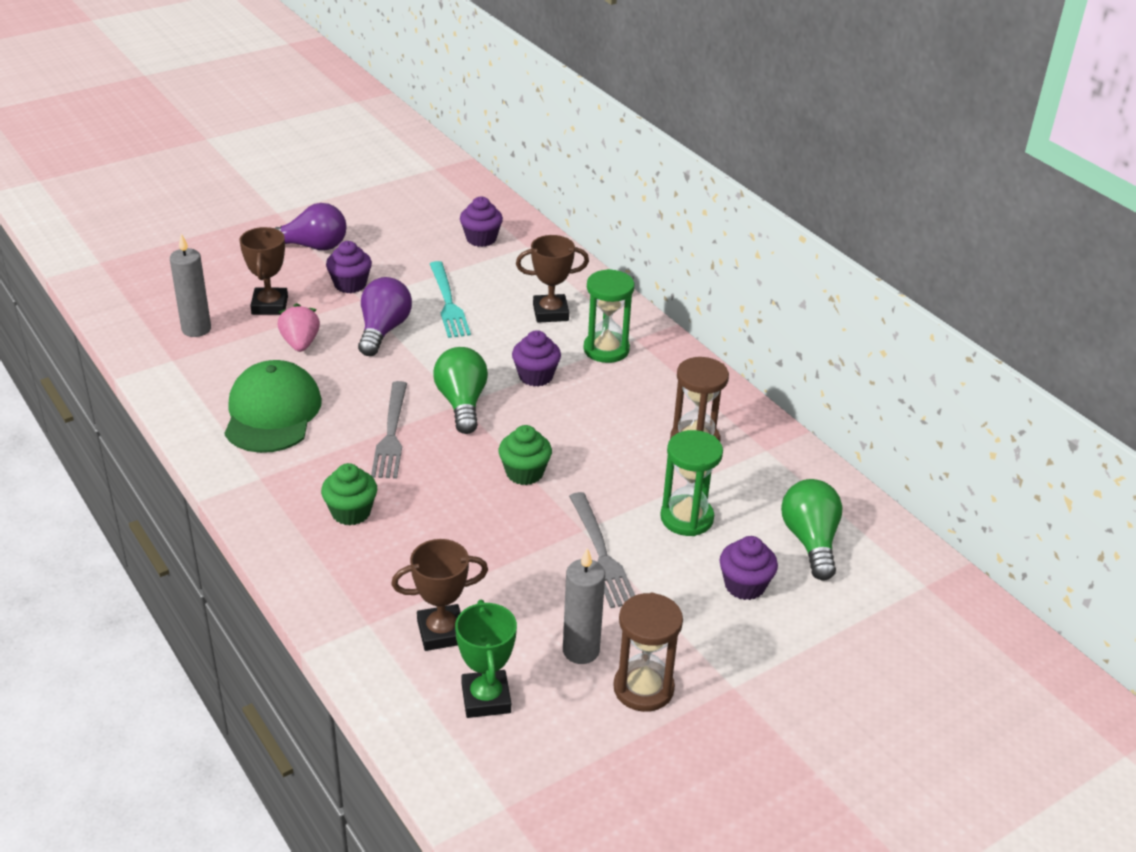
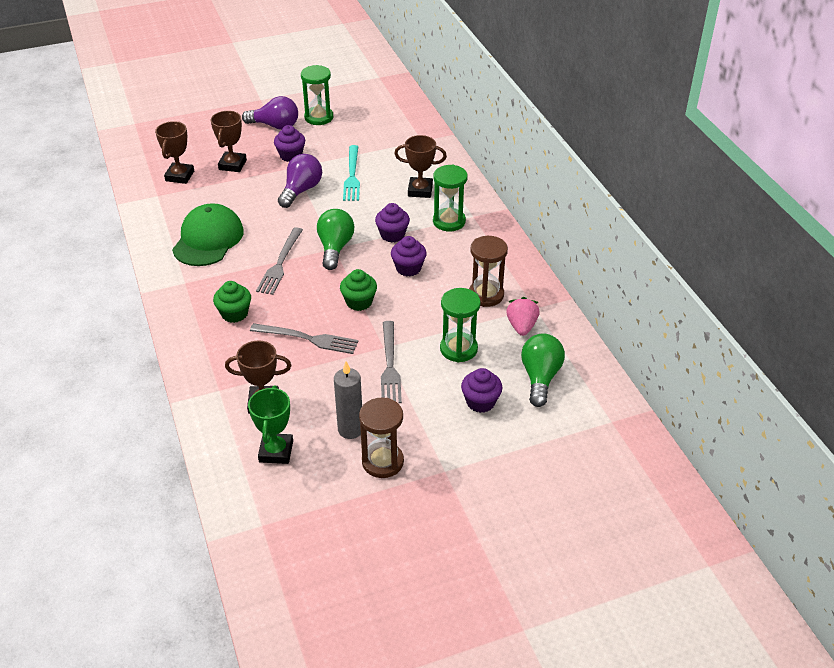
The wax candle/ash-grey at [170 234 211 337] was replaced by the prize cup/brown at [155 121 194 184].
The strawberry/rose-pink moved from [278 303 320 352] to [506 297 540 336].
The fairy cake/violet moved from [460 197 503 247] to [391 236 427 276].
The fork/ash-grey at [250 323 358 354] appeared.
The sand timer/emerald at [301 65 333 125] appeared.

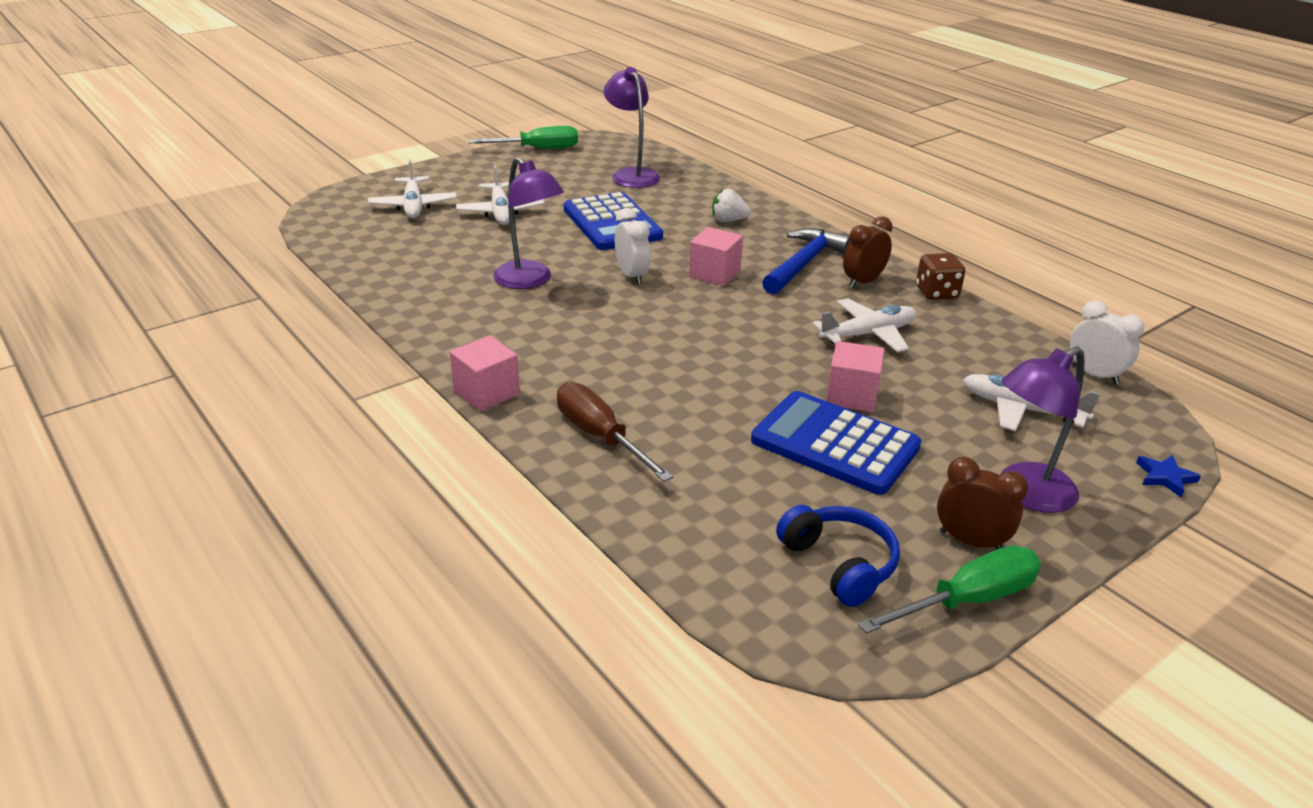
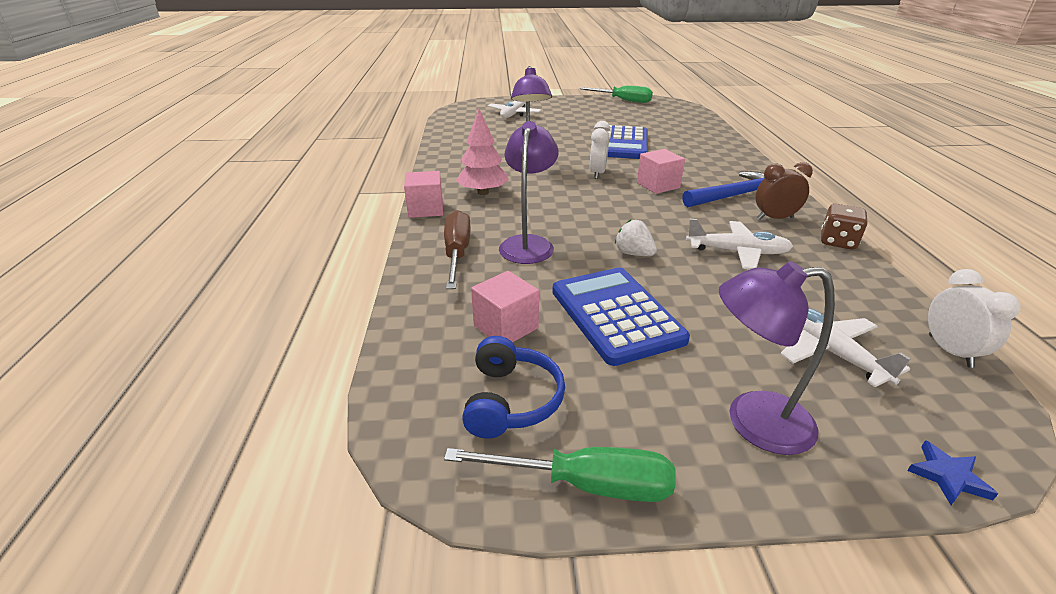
The aeroplane/pure white at [456 165 545 225] disappeared.
The reading lamp/violet moved from [604 67 660 188] to [499 121 558 264].
The strawberry/pure white moved from [712 189 751 222] to [615 220 657 256].
The block/rose-pink moved from [826 341 885 412] to [471 271 539 342].
The clock/brown at [937 457 1028 550] disappeared.
The fir tree/rose-pink at [456 109 509 195] appeared.

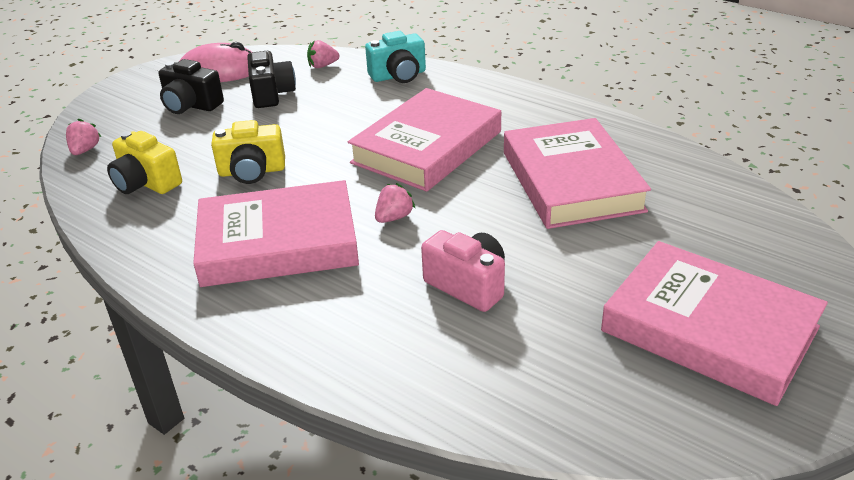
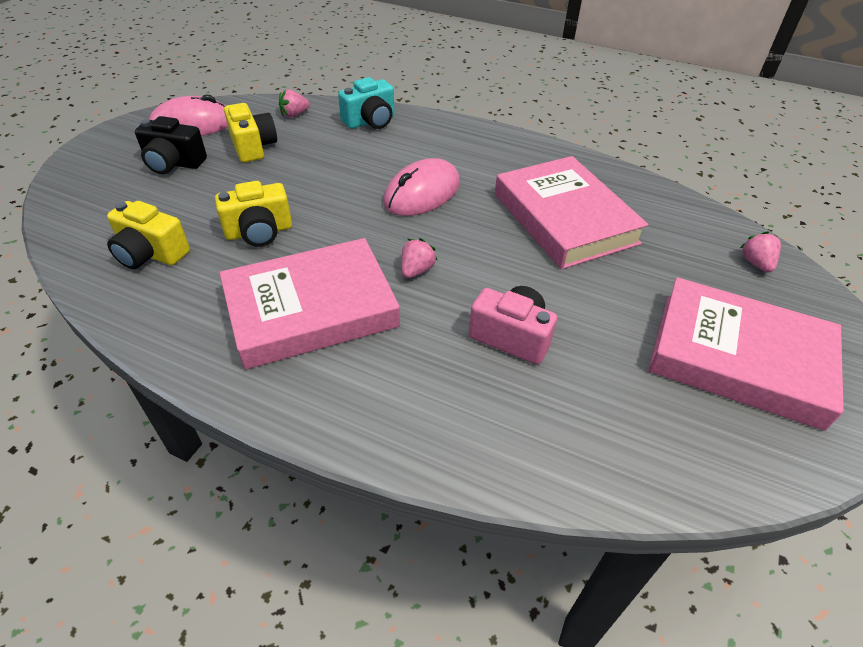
The strawberry/rose-pink moved from [66 118 102 155] to [740 231 781 272].
The photo camera/jet-black at [247 51 296 108] became the photo camera/bright yellow at [224 103 277 162].
The hardcover/rose-pink at [348 88 501 192] was replaced by the mouse/rose-pink at [383 158 460 216].

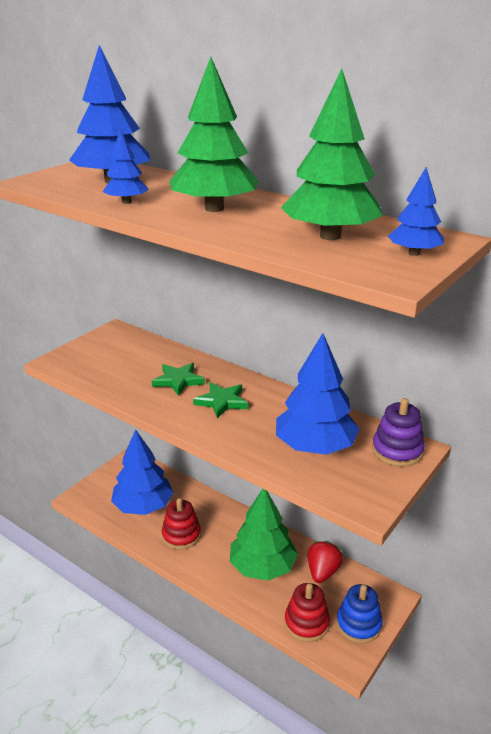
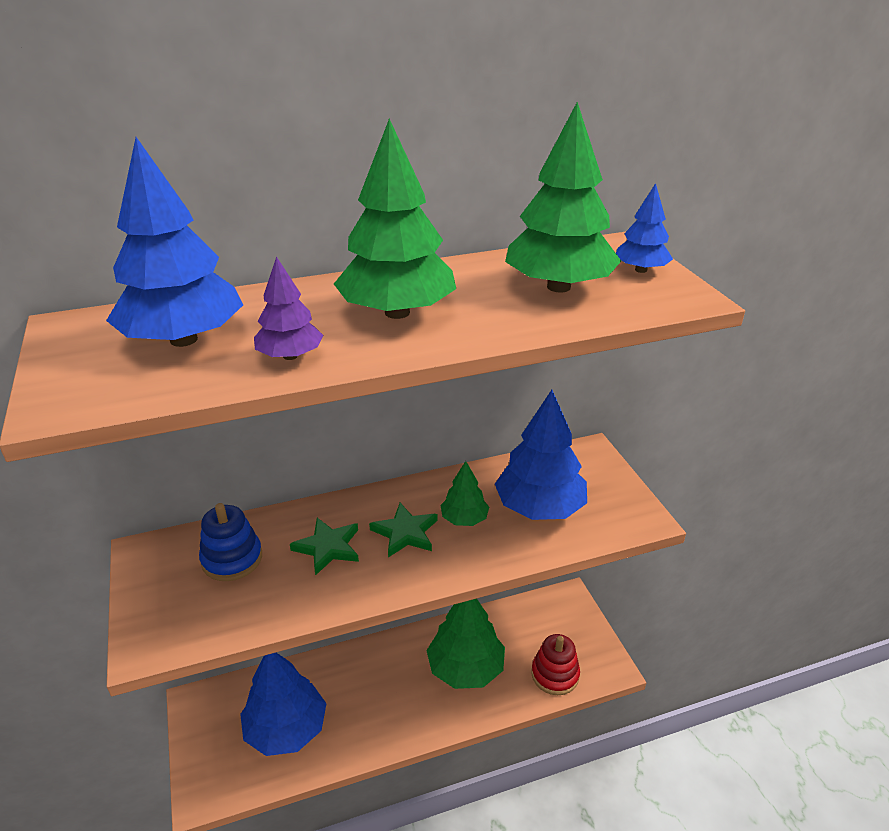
The fir tree/blue at [103 129 149 204] became the fir tree/violet at [254 257 323 360].
The stacking toy/red at [162 498 201 550] disappeared.
The strawberry/red at [308 541 343 583] disappeared.
The stacking toy/blue moved from [336 584 383 643] to [199 503 262 581].
The stacking toy/violet at [372 398 425 467] disappeared.
The fir tree/emerald at [441 461 489 526] appeared.

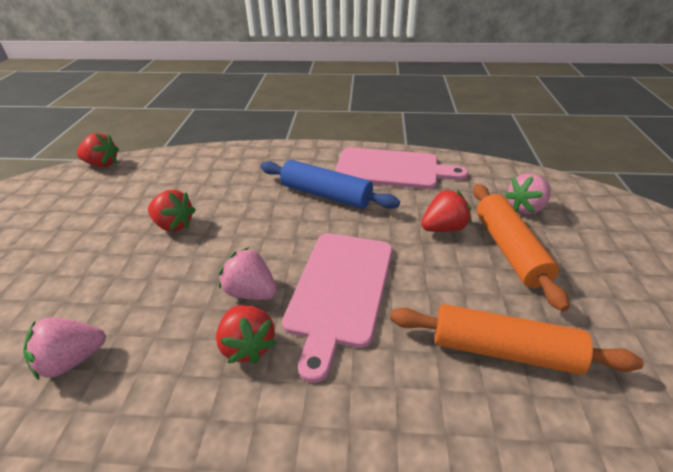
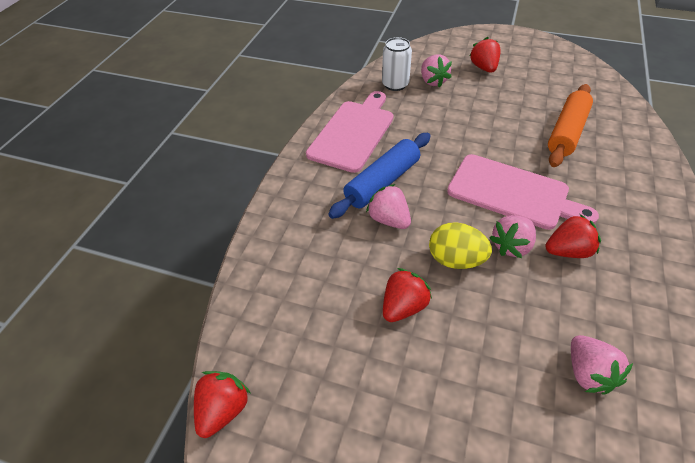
The strawberry/red moved from [421 189 471 232] to [469 37 501 73].
The pastry roller/orange at [473 184 570 312] disappeared.
The strawberry/rose-pink at [366 184 411 229] appeared.
The tin/pure white at [382 37 412 91] appeared.
The egg shape/bright yellow at [429 222 492 269] appeared.

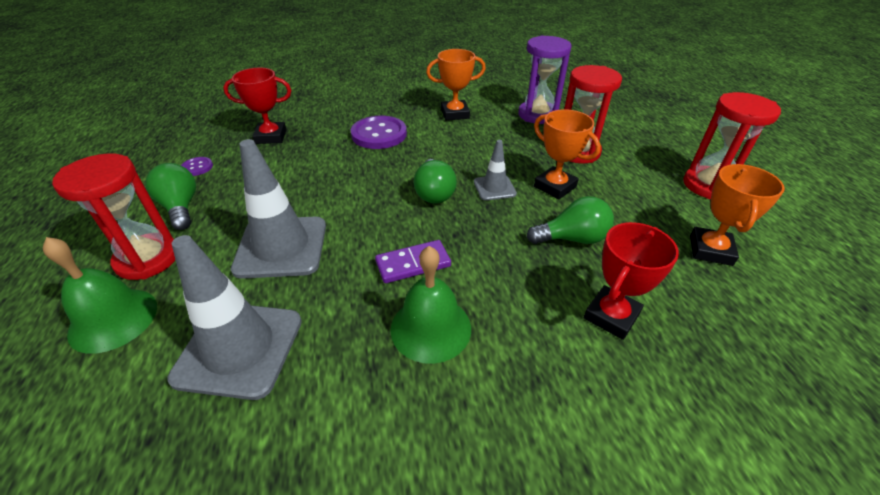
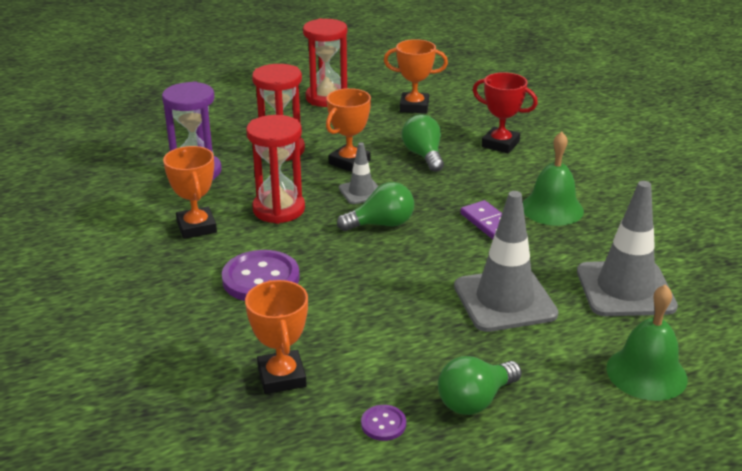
The sand timer/red moved from [52 154 175 280] to [246 115 305 224].
The prize cup/red at [223 68 291 144] became the prize cup/orange at [245 280 308 394].

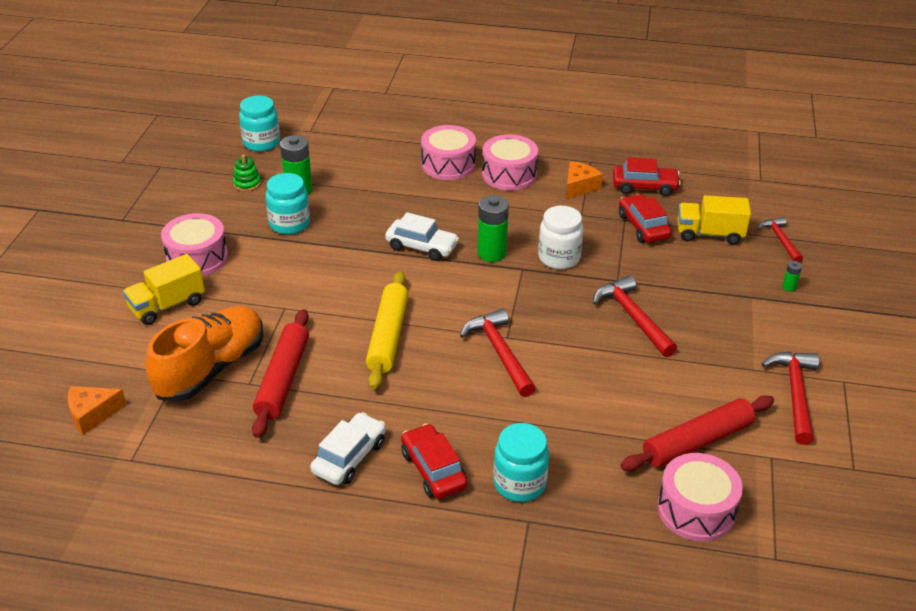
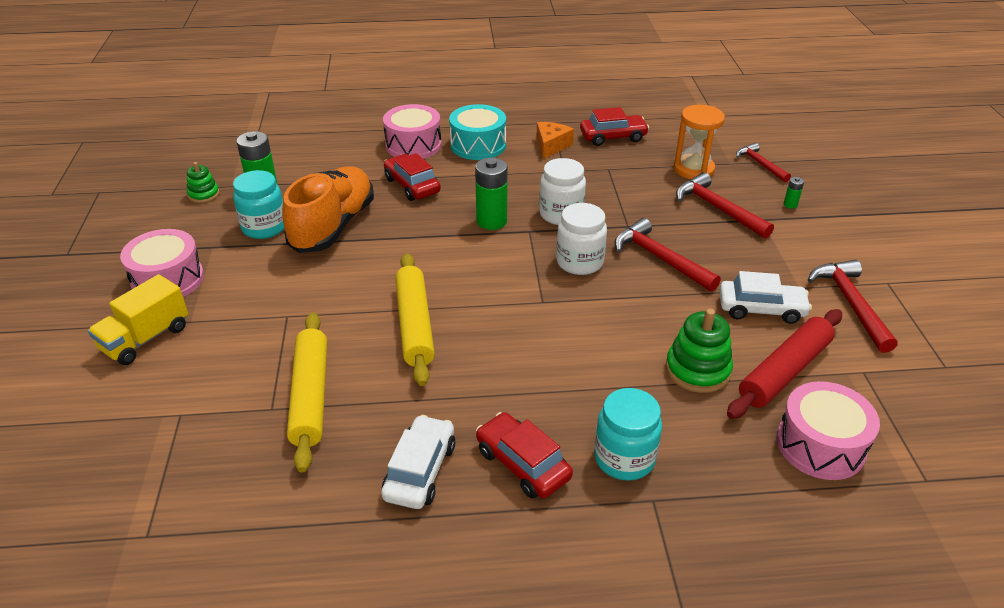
The cheese wedge/orange at [67 386 126 435] disappeared.
The lace-up shoe/orange moved from [145 306 263 402] to [282 166 374 253].
The jam jar/teal at [239 95 280 152] disappeared.
The pastry roller/red at [252 309 309 438] became the pastry roller/bright yellow at [287 312 327 473].
The automobile/pure white moved from [385 212 459 261] to [719 271 812 324].
The carpenter's hammer/red moved from [460 309 536 397] to [676 172 774 239].
The toy drum/rose-pink at [482 134 538 190] became the toy drum/teal at [449 104 506 160].
The automobile/red moved from [619 194 672 243] to [384 153 441 201].
The toy truck/bright yellow at [678 195 751 245] was replaced by the sand timer/orange at [673 105 725 179].
The jam jar/pure white at [556 203 607 275] appeared.
The stacking toy/emerald at [666 309 733 393] appeared.

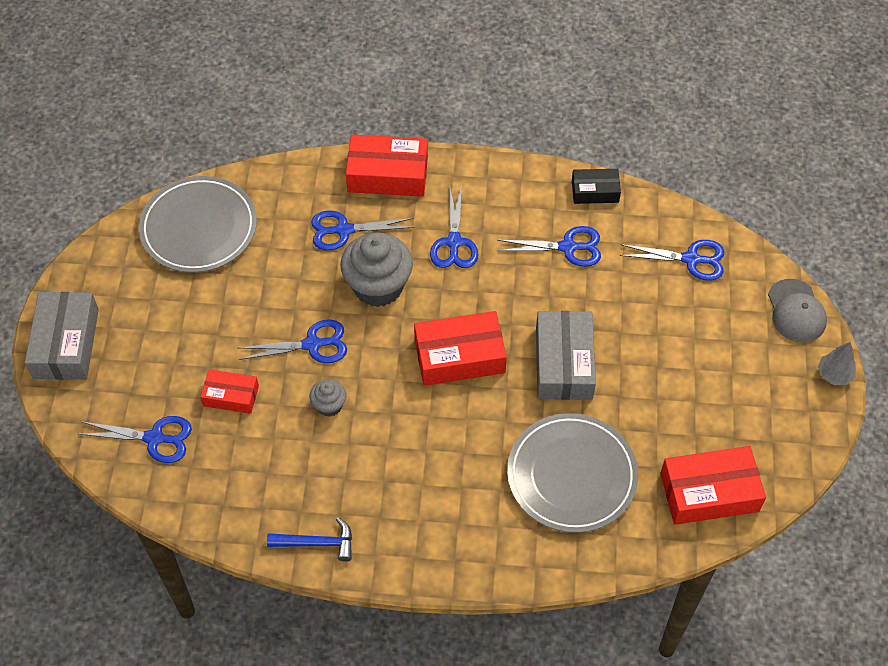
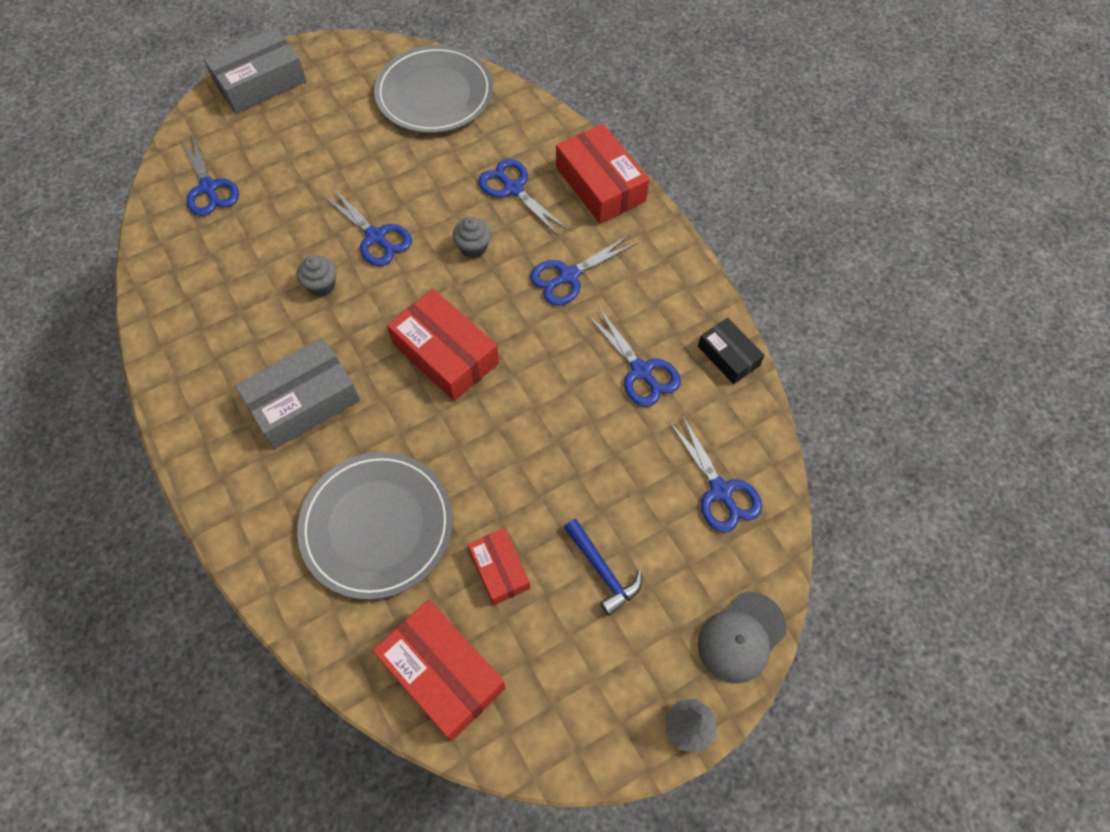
The box/red moved from [200 369 259 414] to [468 528 530 605].
The carpenter's hammer/blue moved from [267 517 352 562] to [564 519 642 616].
The fairy cake/ash-grey at [340 233 413 307] changed to 0.49 times the size.
The box/ash-grey moved from [536 311 596 400] to [235 338 360 449].

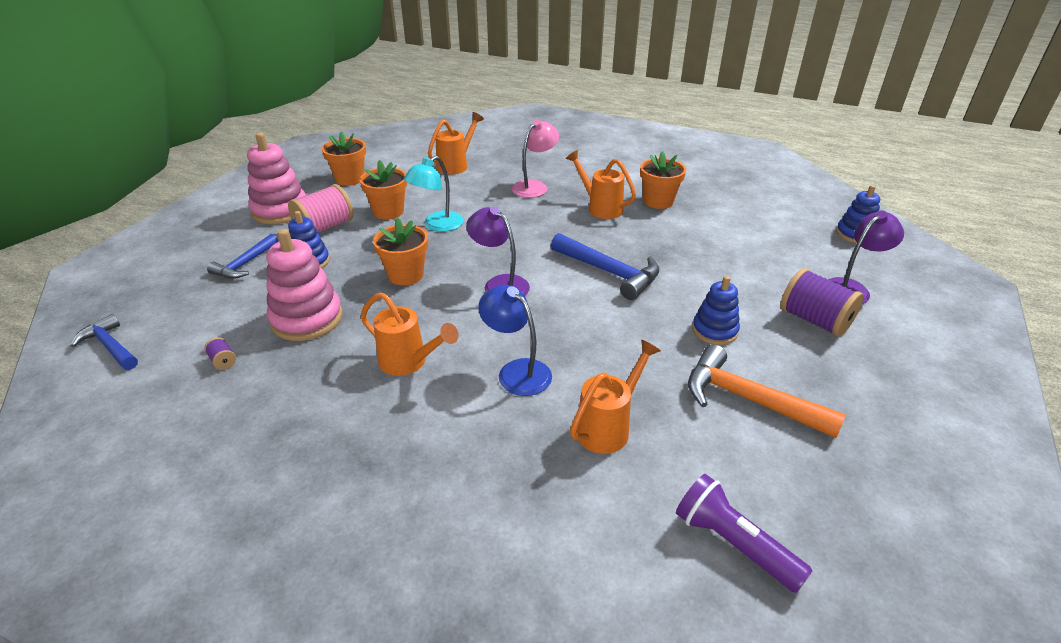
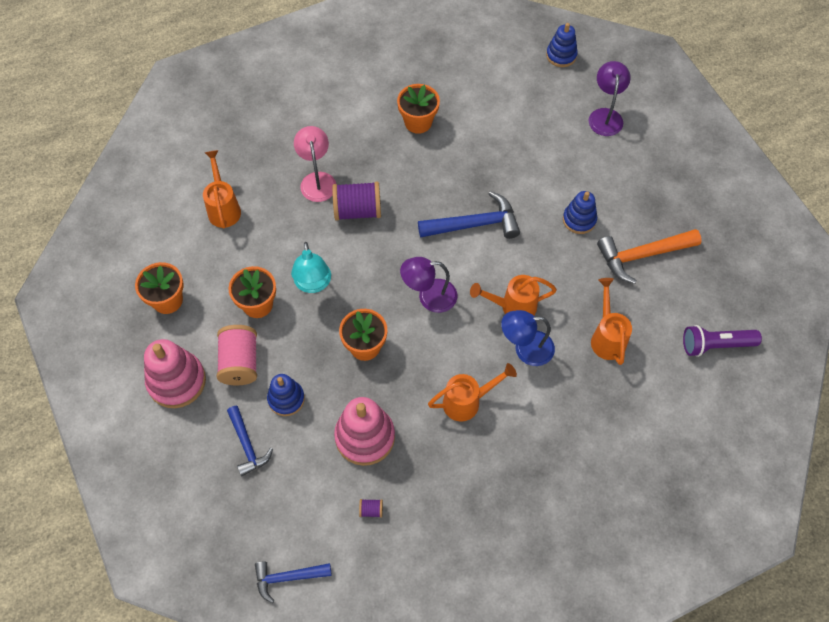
The watering can/orange moved from [566 150 636 219] to [470 275 557 315].
The bobbin/violet moved from [780 268 864 337] to [332 182 381 221].

